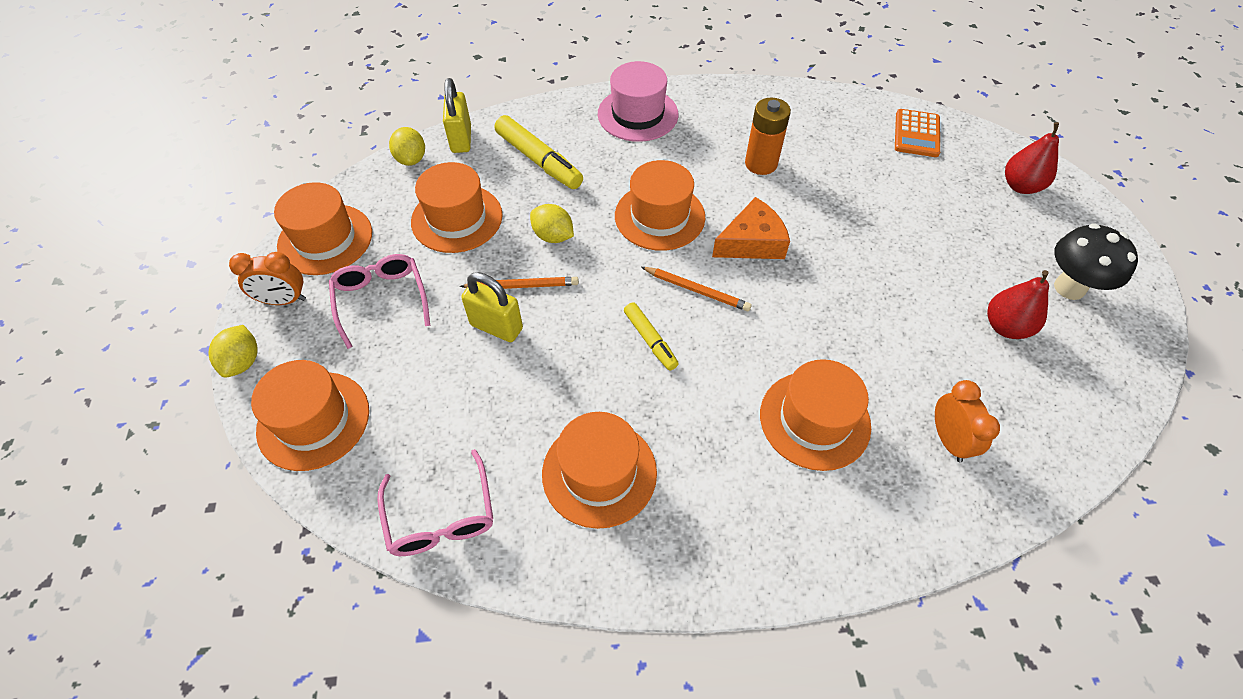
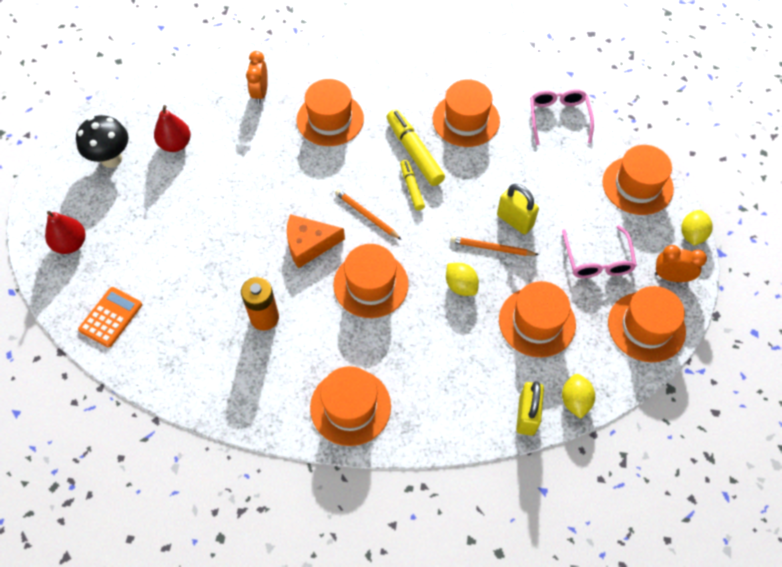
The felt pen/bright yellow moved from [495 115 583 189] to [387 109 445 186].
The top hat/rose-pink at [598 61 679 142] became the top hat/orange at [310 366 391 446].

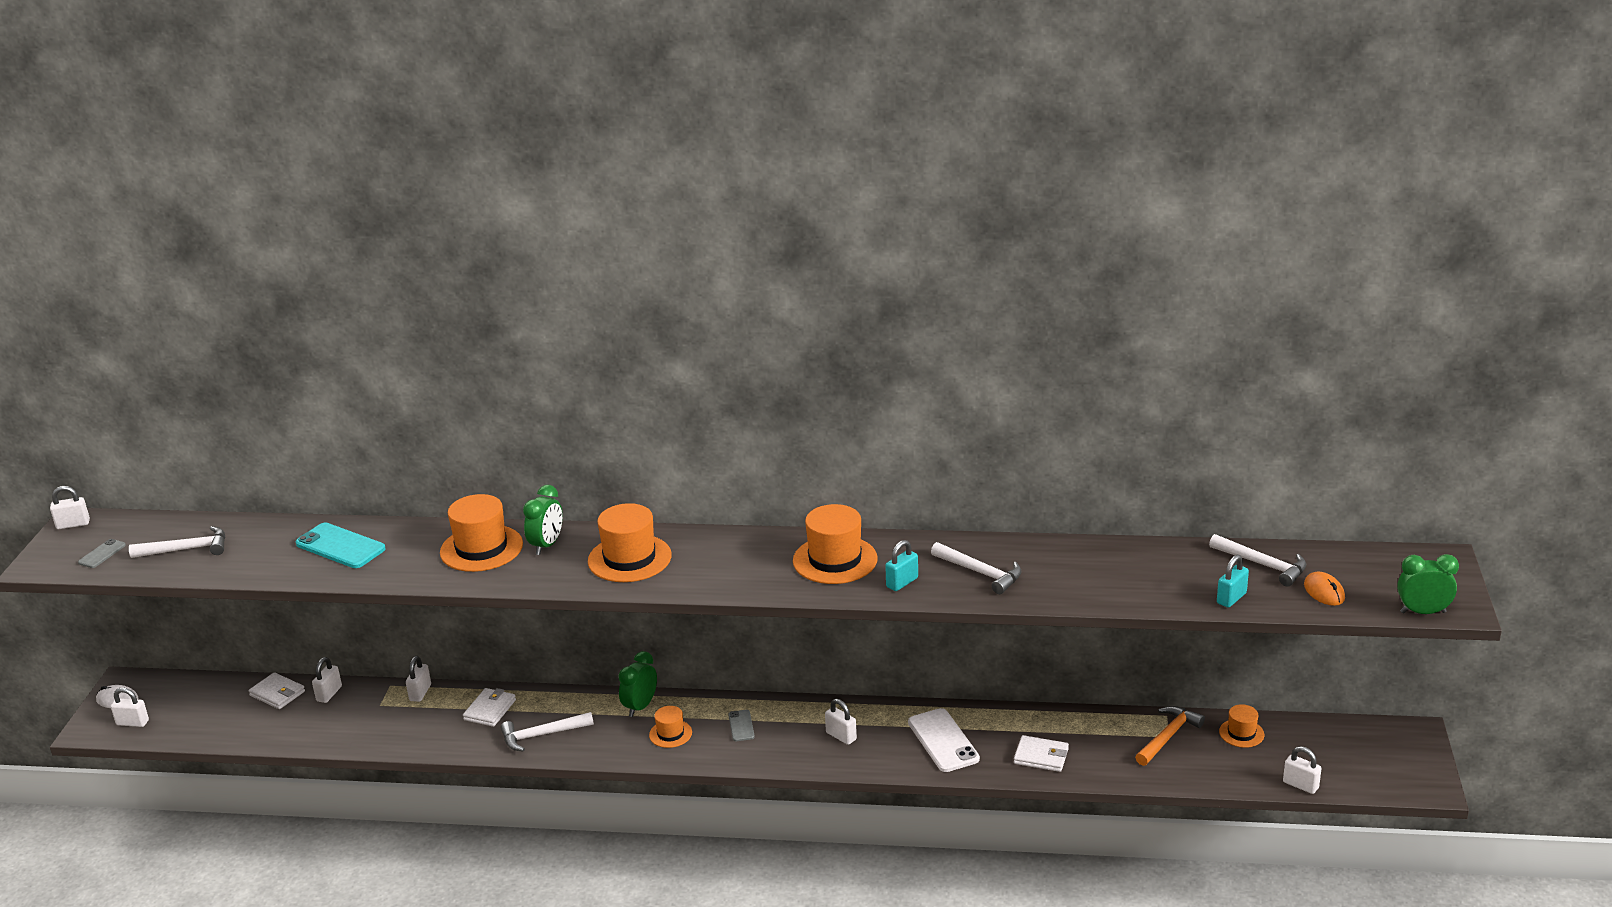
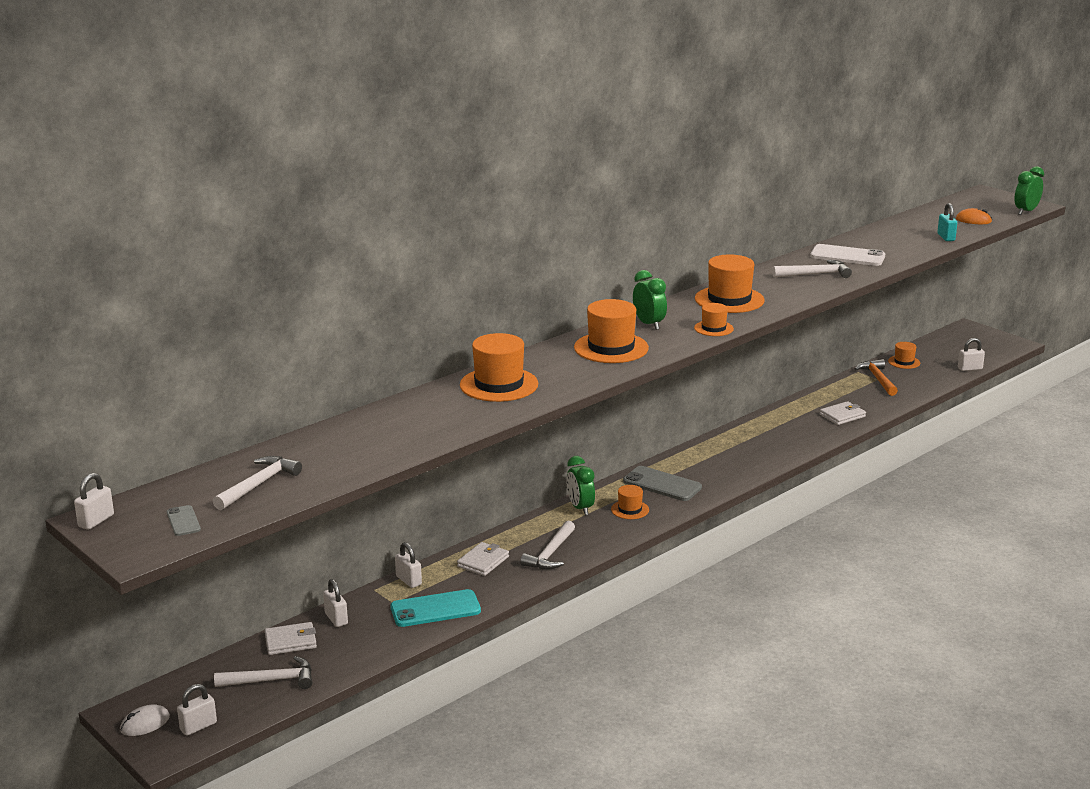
The phone/teal moved from [296 523 386 568] to [390 589 481 627].
The card wallet/pure white at [463 688 516 727] turned 60 degrees clockwise.
The clock/emerald moved from [523 485 563 555] to [633 270 667 330].
The phone/ash-grey at [728 710 755 741] changed to 1.93 times the size.
The lock/pure white at [825 699 857 745] disappeared.
The lock/teal at [885 540 918 591] disappeared.
The phone/pure white moved from [908 708 980 772] to [810 244 885 266].
The carpenter's hammer/pure white moved from [1209 534 1306 587] to [214 656 312 689].
The top hat/orange at [694 303 734 336] appeared.

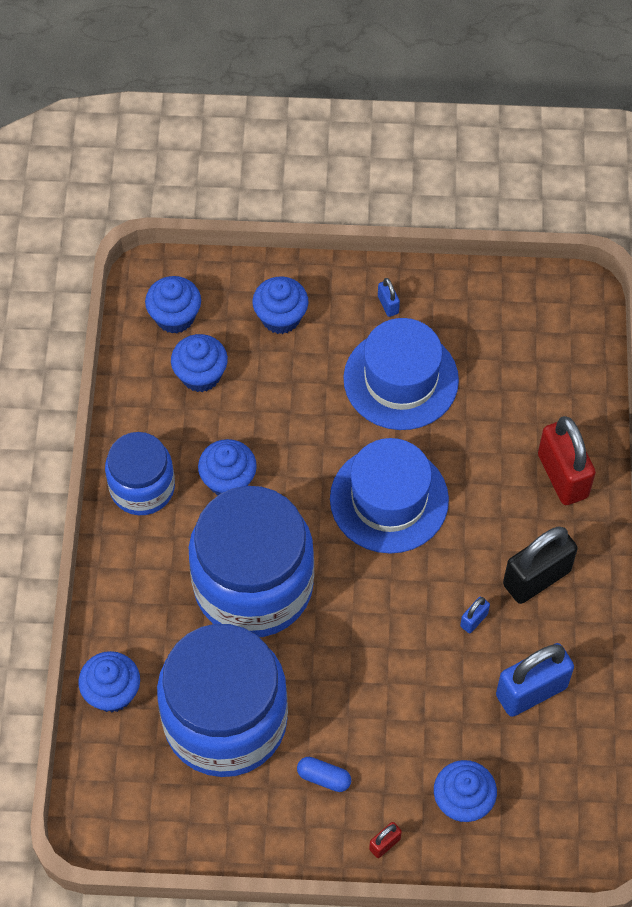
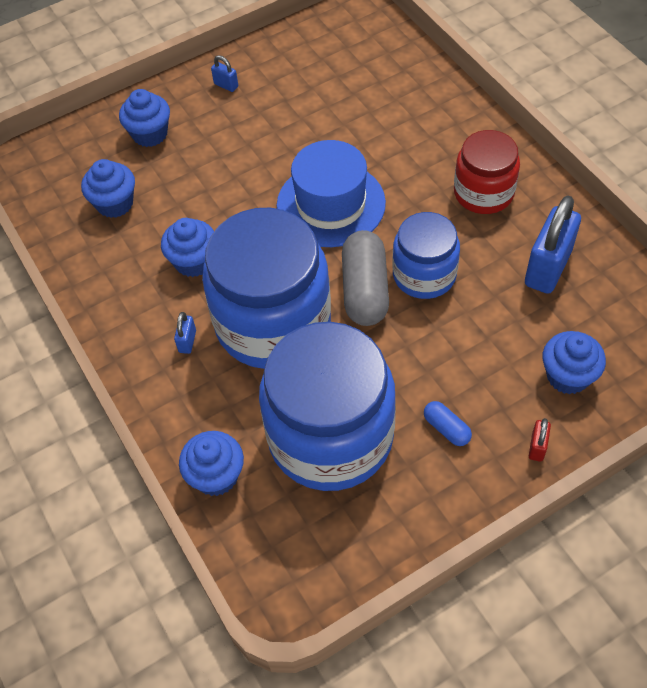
The jam jar/blue moved from [105 432 175 515] to [392 212 460 299].
The fairy cake/blue at [145 276 201 334] disappeared.
The pill shape/blue at [297 757 351 792] turned 60 degrees clockwise.
The top hat/blue at [343 318 459 430] disappeared.
The lock/blue moved from [460 597 490 633] to [174 312 196 354].
The lock/jet-black at [503 526 578 604] was replaced by the jam jar/red at [454 130 520 214].
The lock/red at [538 416 596 505] disappeared.
The pill shape/ash-grey at [342 230 389 326] appeared.

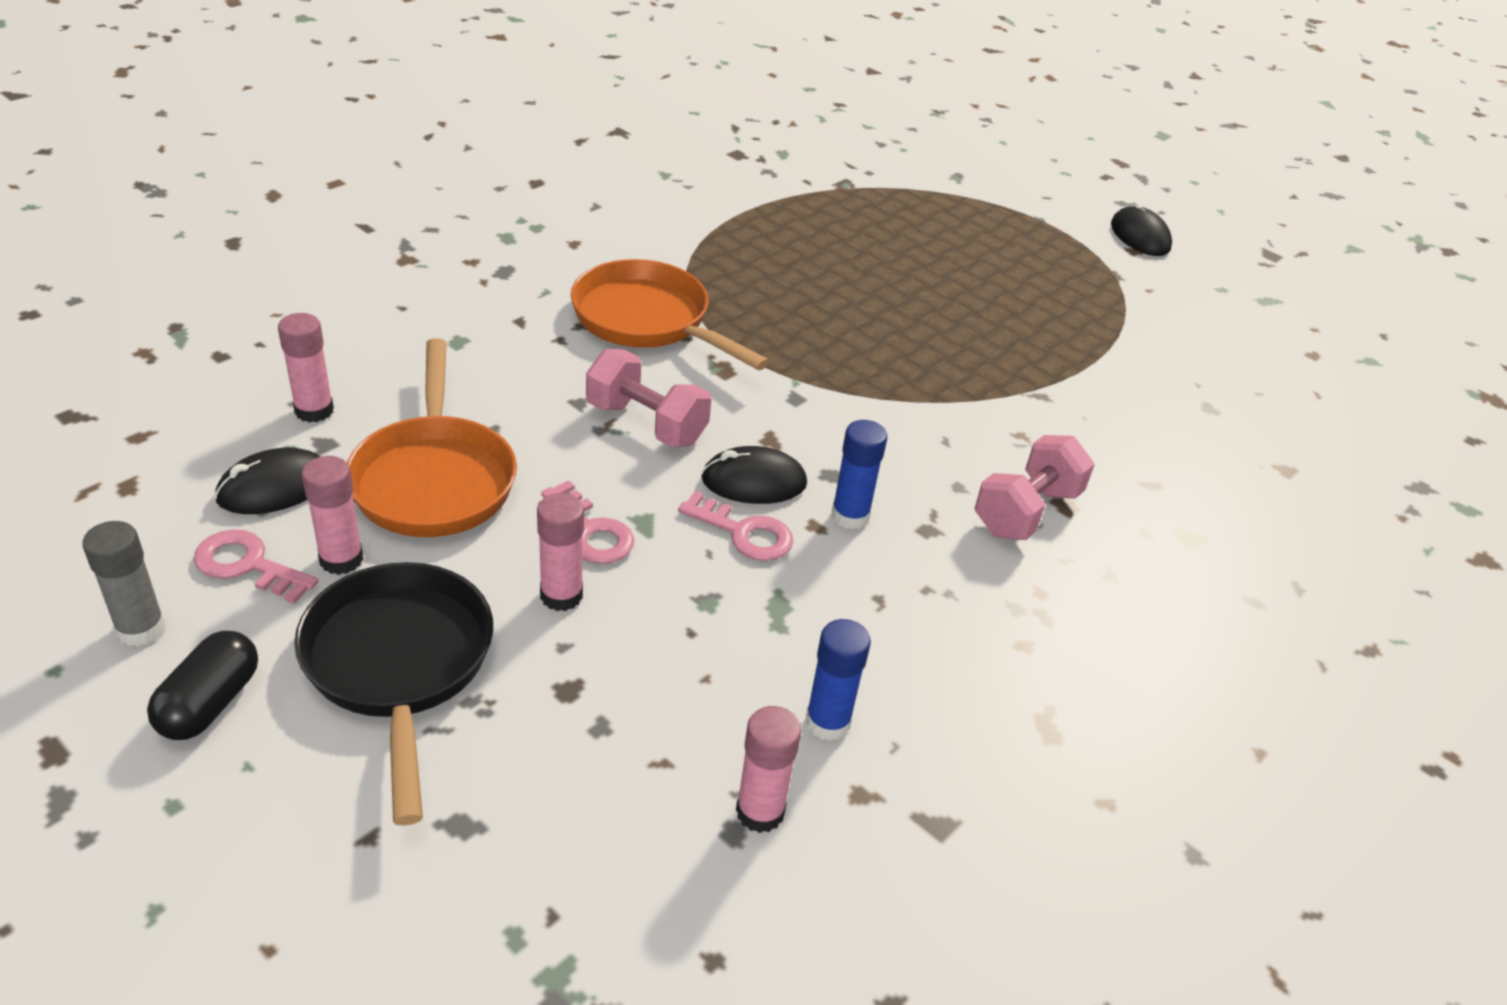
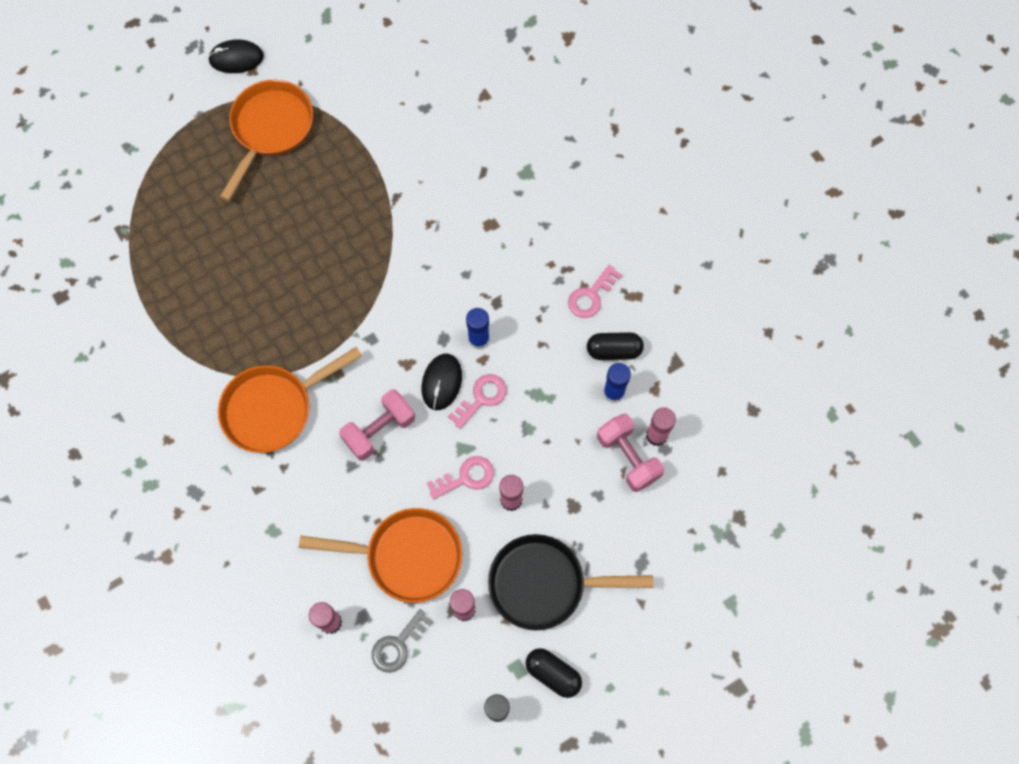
The key/rose-pink moved from [193 529 318 604] to [568 265 622 318].
The mouse/jet-black at [215 448 321 514] was replaced by the key/ash-grey at [372 609 433 673].
The free weight/rose-pink moved from [975 435 1095 540] to [597 414 664 492].
The pan/orange at [220 80 313 201] appeared.
The pill shape/jet-black at [587 332 644 360] appeared.

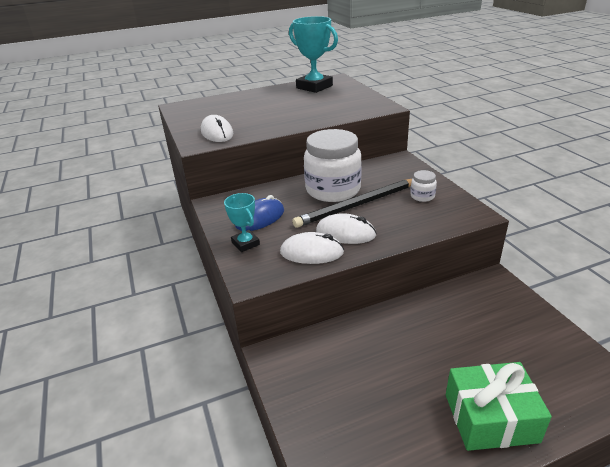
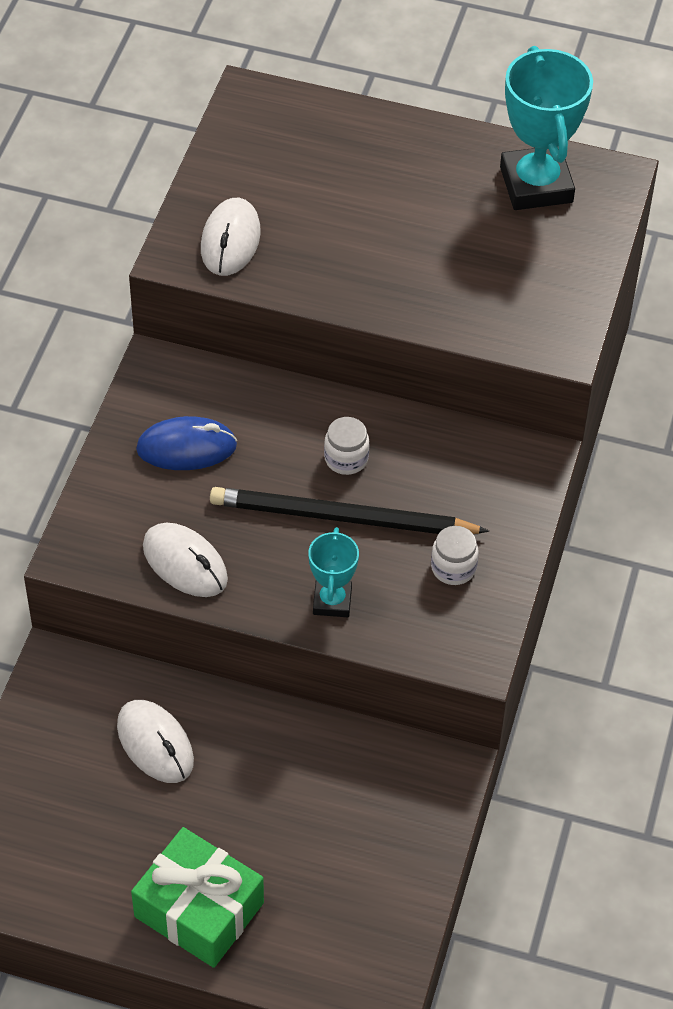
The prize cup/teal moved from [224 193 260 252] to [308 527 359 617].
The jam jar/pure white at [304 129 362 202] changed to 0.42 times the size.
The mouse/pure white moved from [316 213 377 244] to [117 700 194 783].

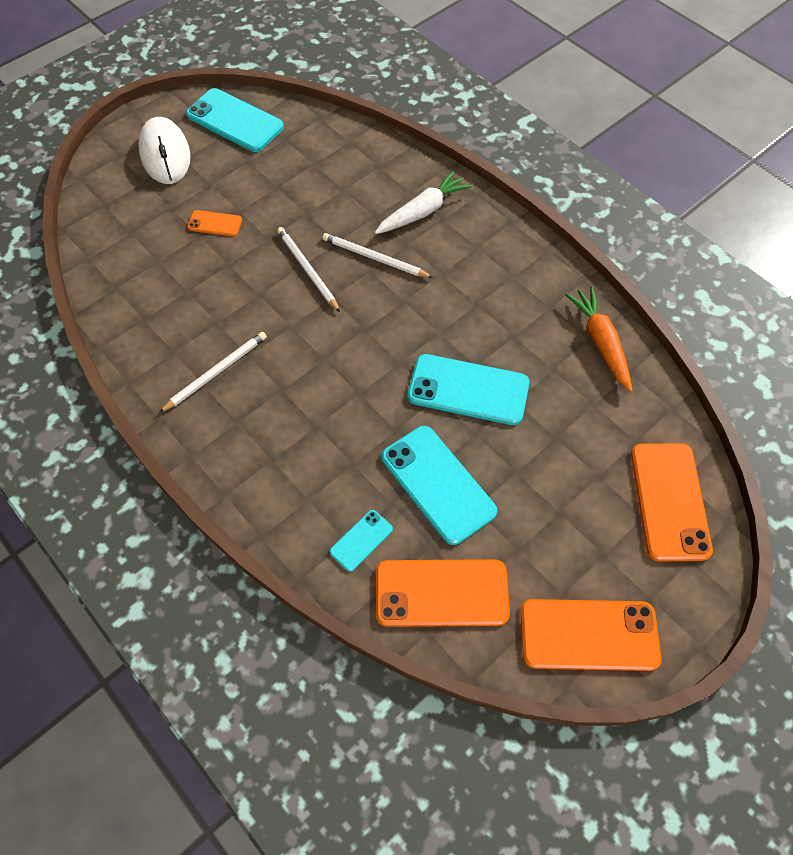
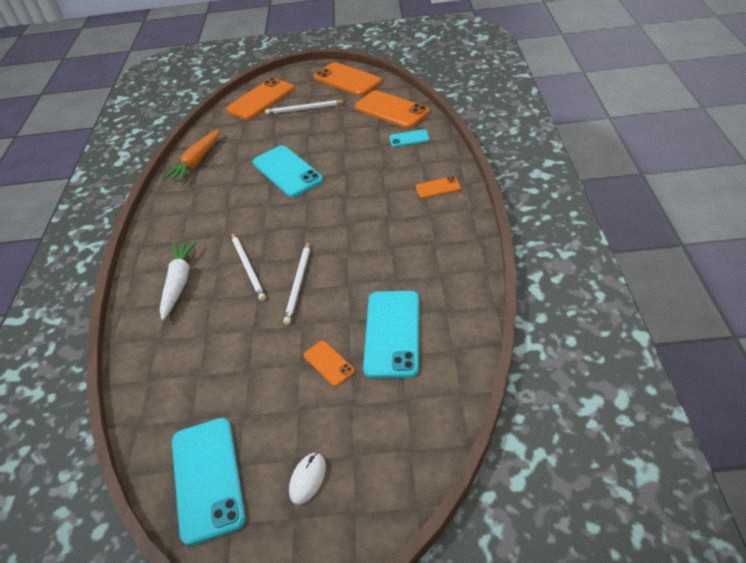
The mouse/pure white at [138 117 191 184] changed to 0.49 times the size.
The pencil/pure white moved from [159 332 267 413] to [265 100 346 114].
The toy carrot/pure white at [375 170 472 234] turned 90 degrees clockwise.
The phone/teal moved from [382 426 497 545] to [363 291 419 378].
The phone/orange at [416 176 461 198] appeared.

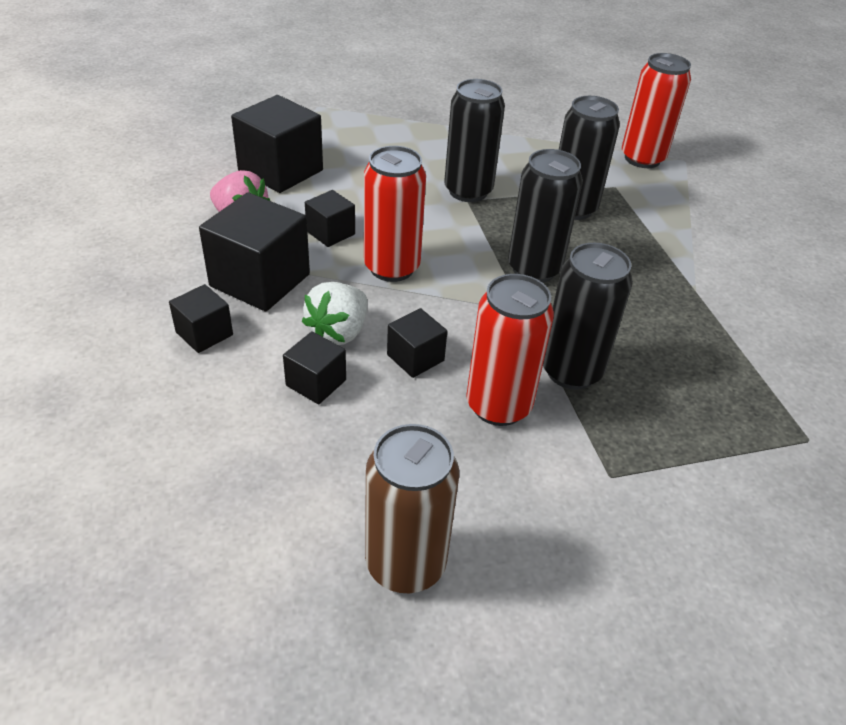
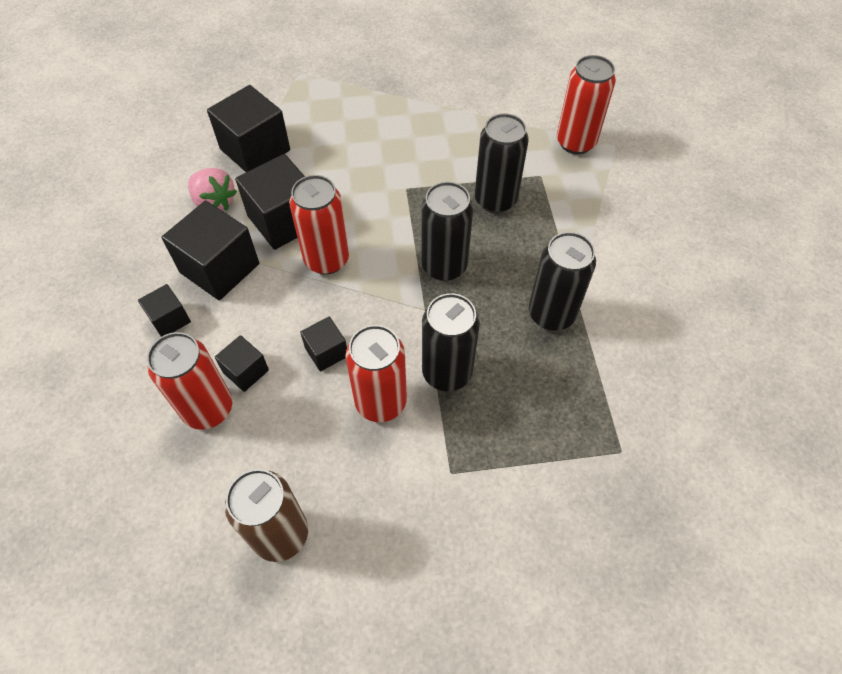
The strawberry/pure white at [302 282 367 345] disappeared.
The block/jet-black at [305 190 355 247] changed to 1.89 times the size.
The tin/jet-black moved from [444 79 505 202] to [529 232 596 331].
The tin/red at [147 332 232 430] appeared.

